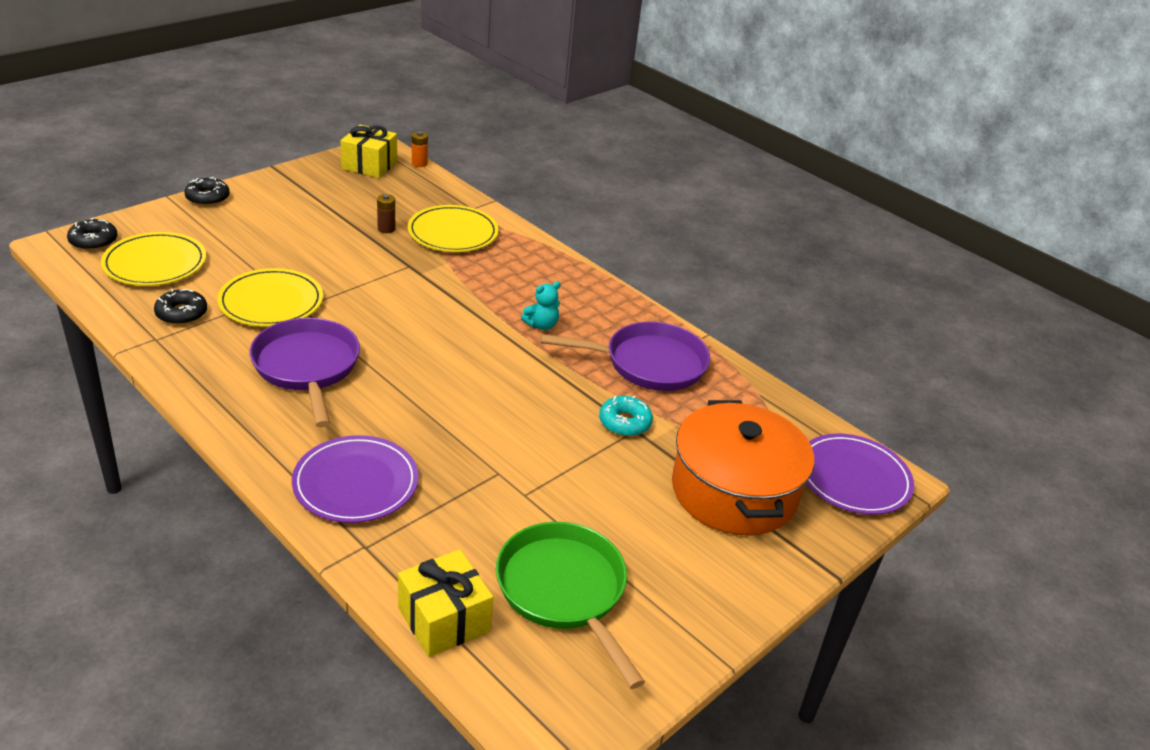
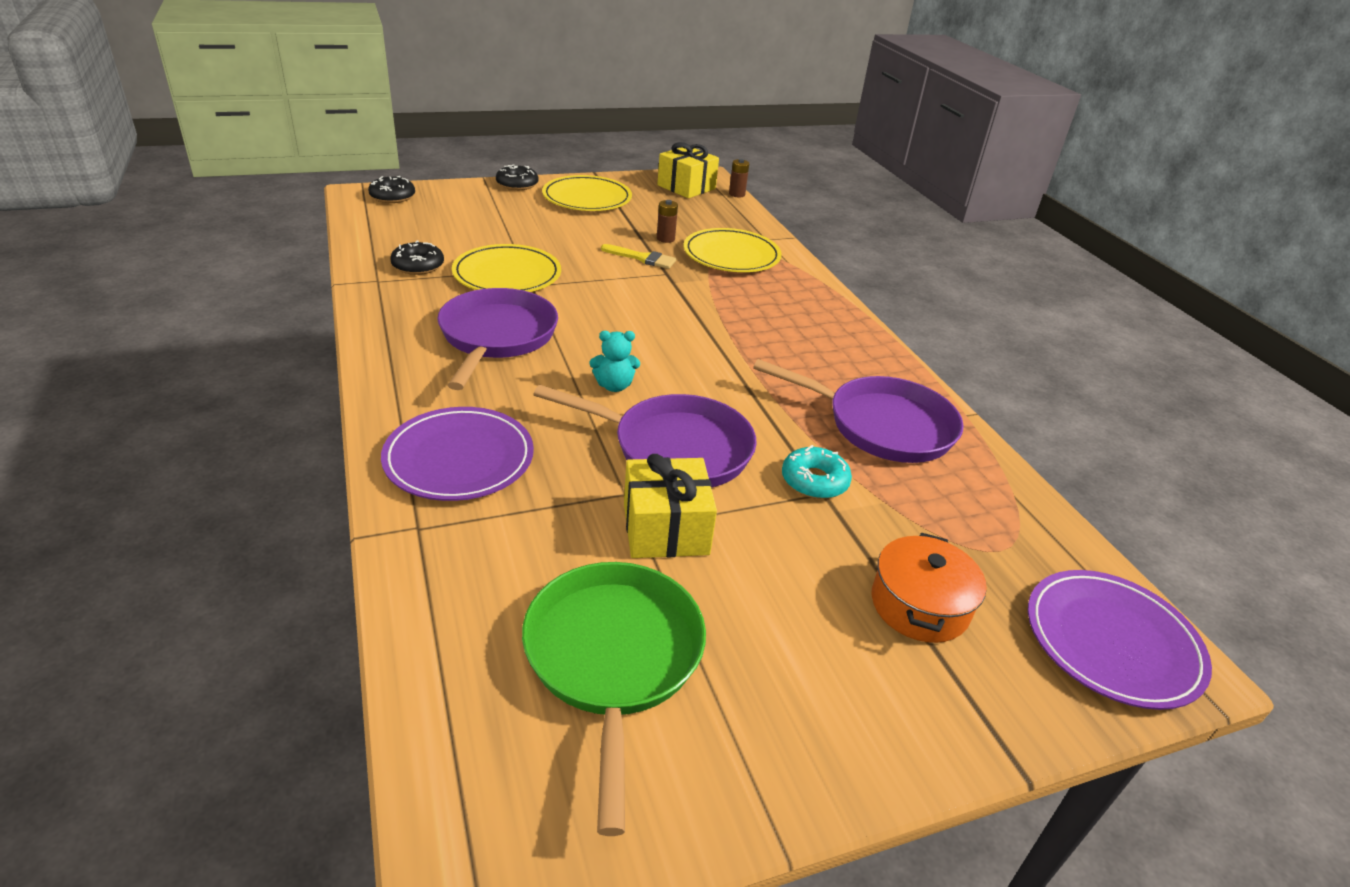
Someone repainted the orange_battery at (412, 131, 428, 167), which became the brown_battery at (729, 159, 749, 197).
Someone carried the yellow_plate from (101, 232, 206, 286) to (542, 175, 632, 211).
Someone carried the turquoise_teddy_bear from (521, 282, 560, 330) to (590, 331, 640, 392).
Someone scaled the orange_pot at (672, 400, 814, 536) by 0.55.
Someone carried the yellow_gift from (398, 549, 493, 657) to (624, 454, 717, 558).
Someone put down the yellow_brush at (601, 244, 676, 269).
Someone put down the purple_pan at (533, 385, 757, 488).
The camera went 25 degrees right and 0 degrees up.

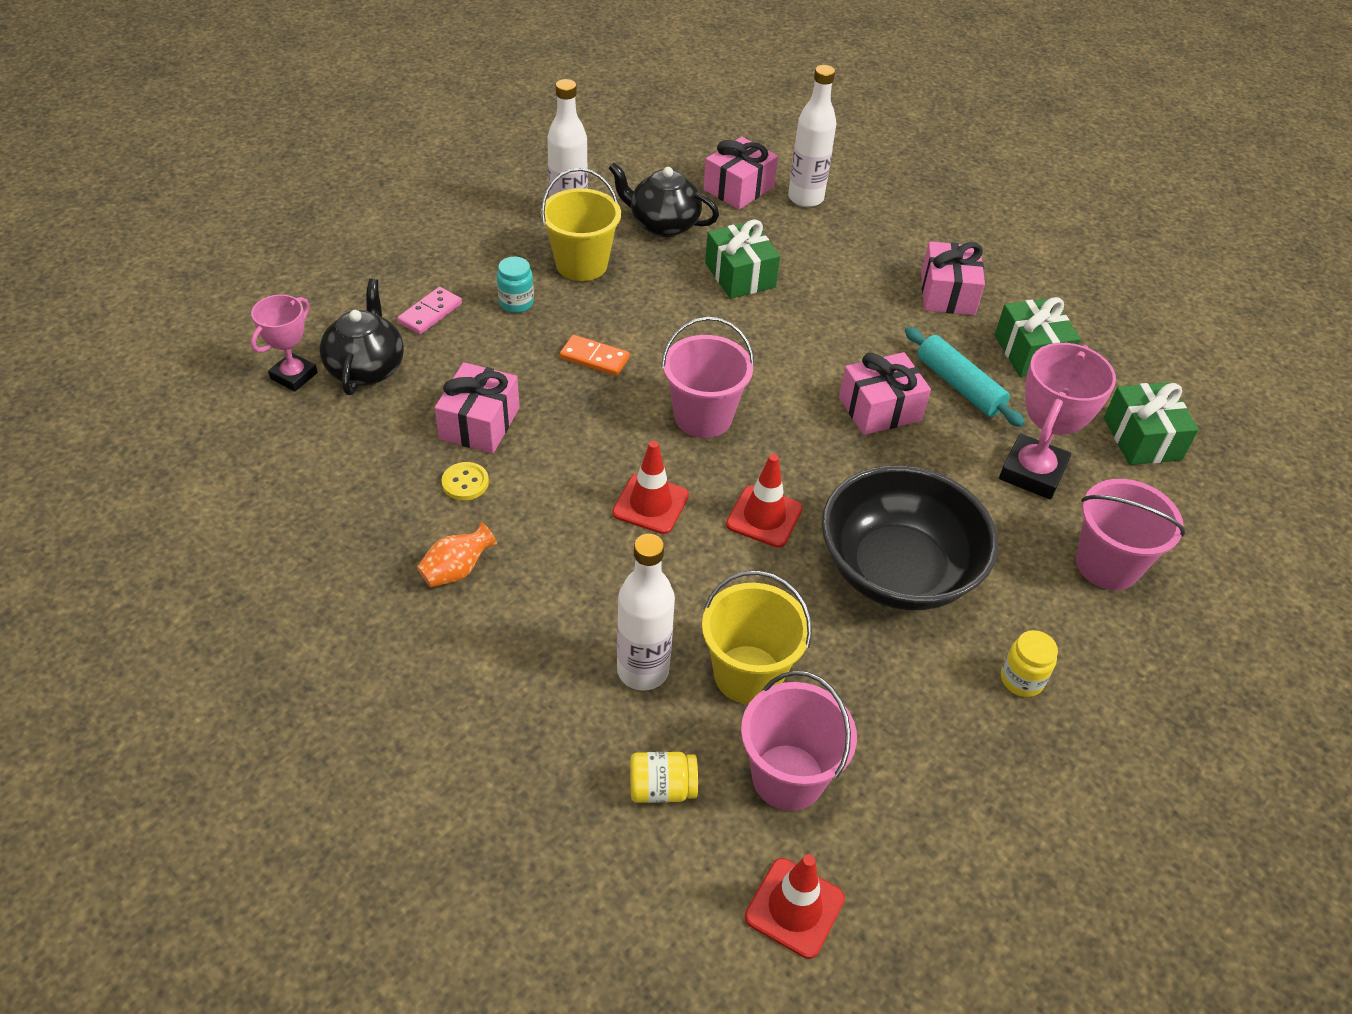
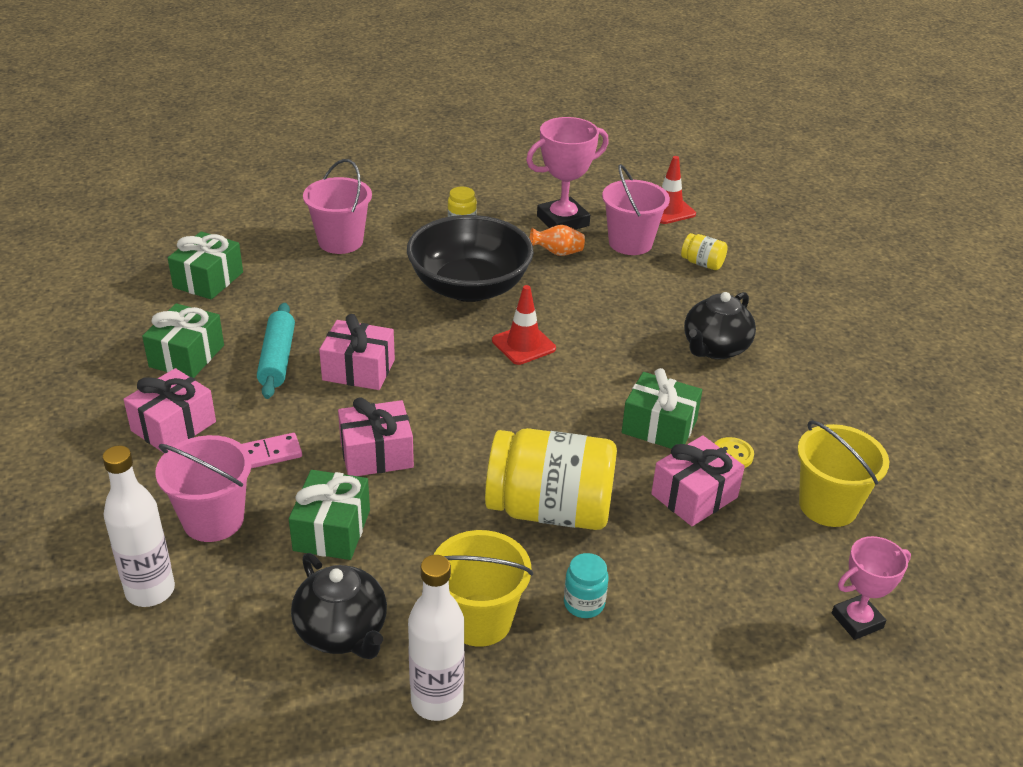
Someone carried the pink_gift from (703, 137, 778, 210) to (338, 398, 414, 476).
Someone carried the black_teapot from (319, 279, 404, 395) to (684, 292, 756, 359).
Someone carried the pink_domino from (397, 287, 462, 334) to (242, 433, 302, 469).
Someone carried the pink_bucket from (661, 316, 754, 438) to (155, 435, 252, 542).
Someone swapped the orange_domino at (560, 335, 630, 376) for the yellow_jar at (485, 428, 617, 530).
Someone carried the pink_trophy from (999, 343, 1116, 499) to (526, 117, 609, 230).
Someone took away the red_traffic_cone at (612, 441, 689, 534).
Someone carried the orange_vase from (417, 522, 497, 588) to (529, 225, 585, 256).
Someone took away the white_bottle at (617, 534, 675, 691).
Someone carried the yellow_bucket from (702, 570, 812, 704) to (797, 420, 889, 527).
Someone put down the green_gift at (622, 368, 702, 449).
The camera went 145 degrees left and 10 degrees down.

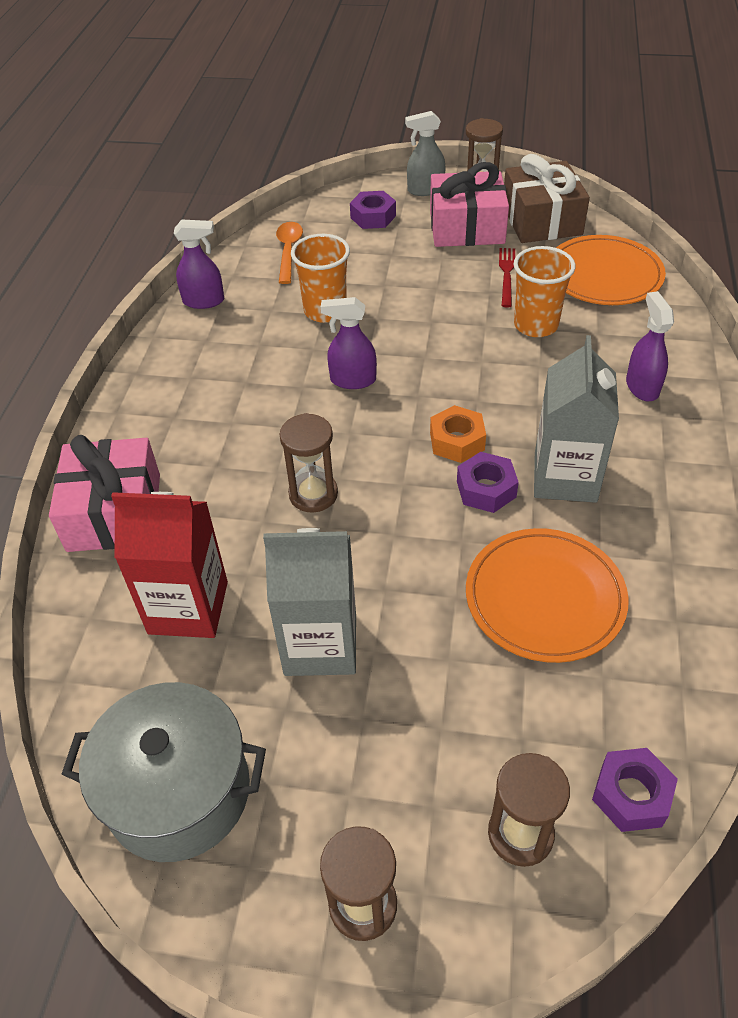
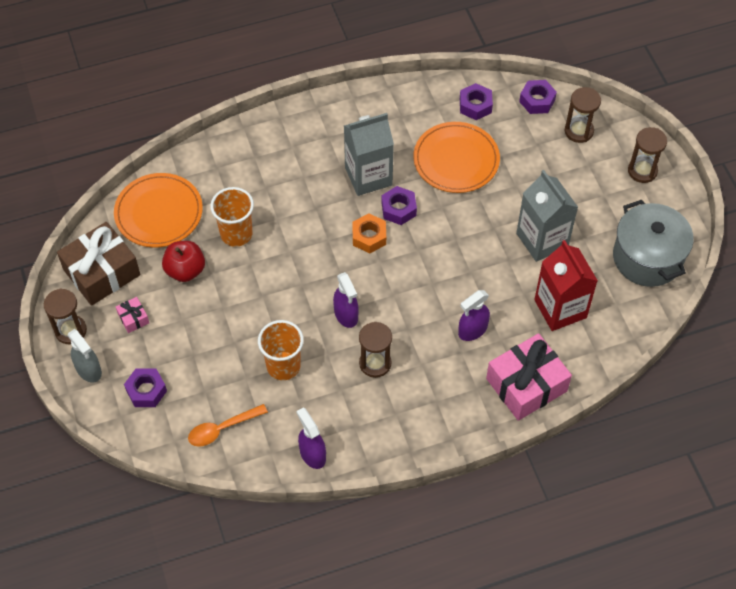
Someone scaled the pink_gift at (430, 162, 509, 247) by 0.43.
Someone swapped the red_fork at (499, 248, 515, 307) for the red_apple at (162, 241, 205, 282).
Someone carried the purple_spray_bottle from (626, 291, 674, 401) to (458, 290, 490, 341).
Someone carried the brown_hourglass from (279, 413, 338, 513) to (359, 322, 392, 378).
Someone put down the purple_nut at (460, 83, 493, 120).
The camera went 120 degrees left and 10 degrees up.

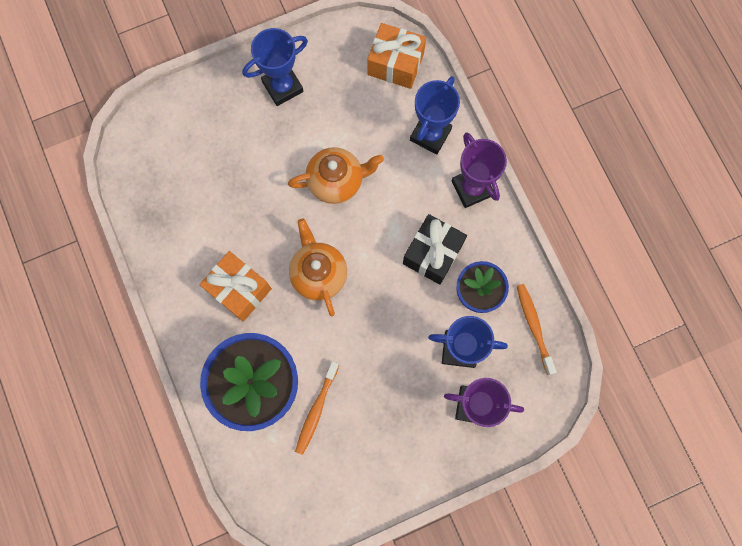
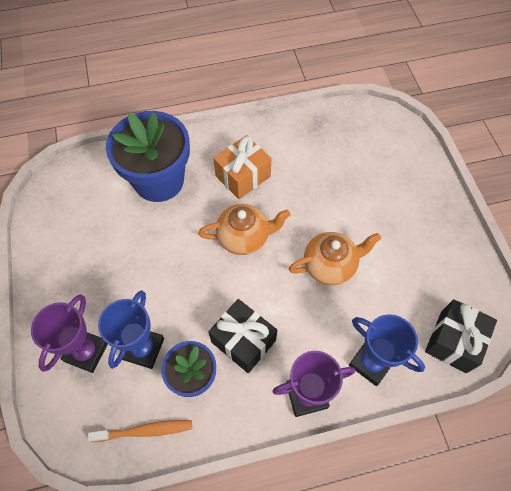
Someone repainted the orange_gift at (367, 23, 426, 89), which became the black_gift at (425, 299, 497, 373).
Someone took away the blue_trophy at (243, 28, 308, 106).
Someone rotated the orange_teapot at (288, 147, 384, 204) by 105 degrees counterclockwise.
Someone took away the orange_toothbrush at (295, 361, 339, 455).
The camera went 100 degrees right and 15 degrees down.

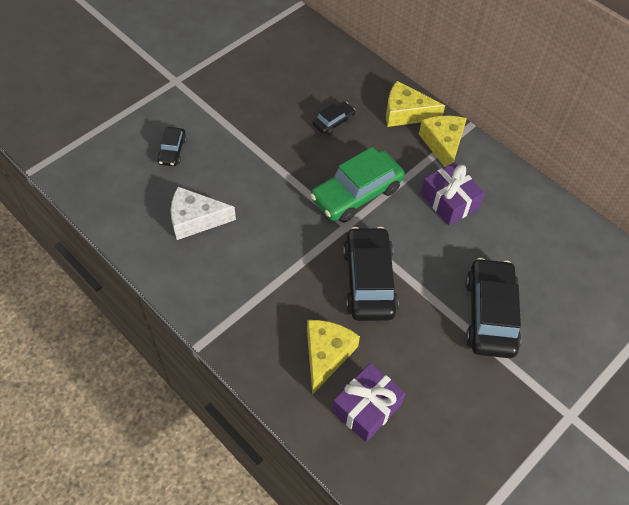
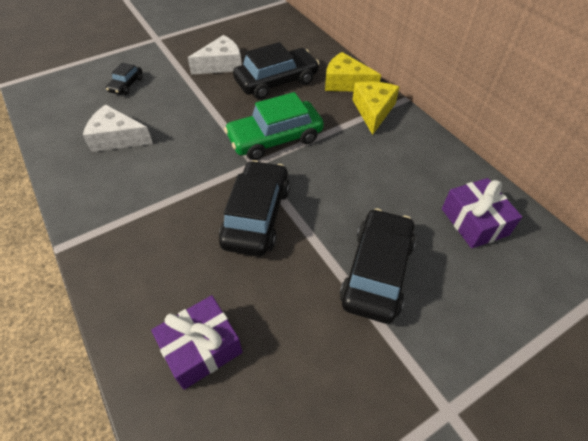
Someone scaled the black_car at (312, 101, 356, 135) by 1.99.
Someone carried the purple_gift from (421, 162, 485, 225) to (442, 178, 522, 249).
Someone took away the yellow_cheese at (307, 320, 360, 395).
Someone put down the white_cheese at (188, 35, 242, 75).
The camera went 15 degrees right and 5 degrees down.

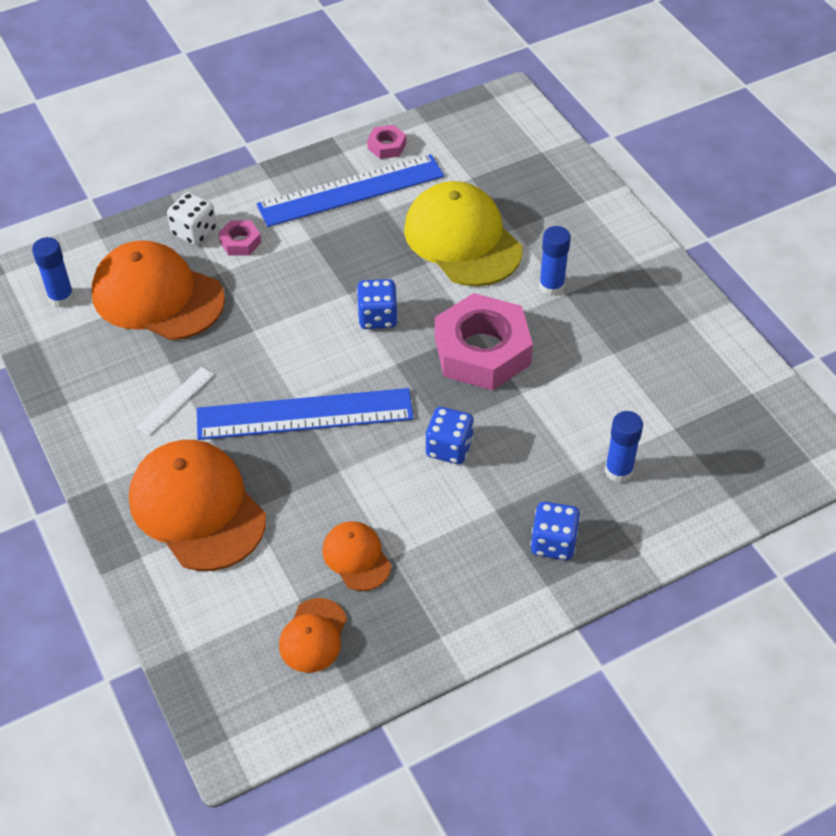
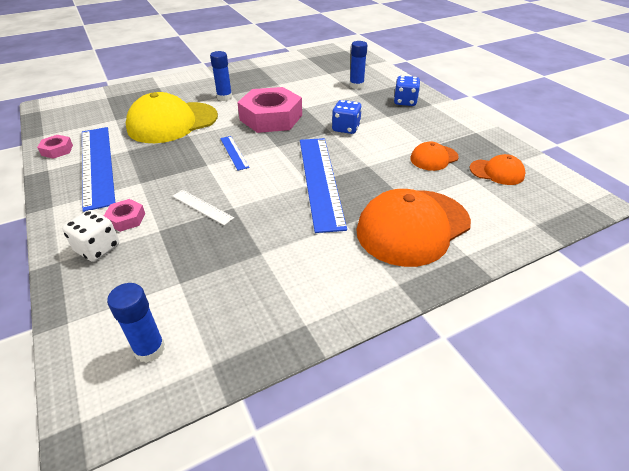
Someone took away the orange_cap at (92, 240, 225, 340).
Someone swapped the blue_dice at (357, 279, 398, 329) for the blue_ruler at (220, 136, 250, 171).
Someone carried the white_ruler from (136, 367, 214, 436) to (172, 190, 234, 225).
The camera went 90 degrees left and 10 degrees down.

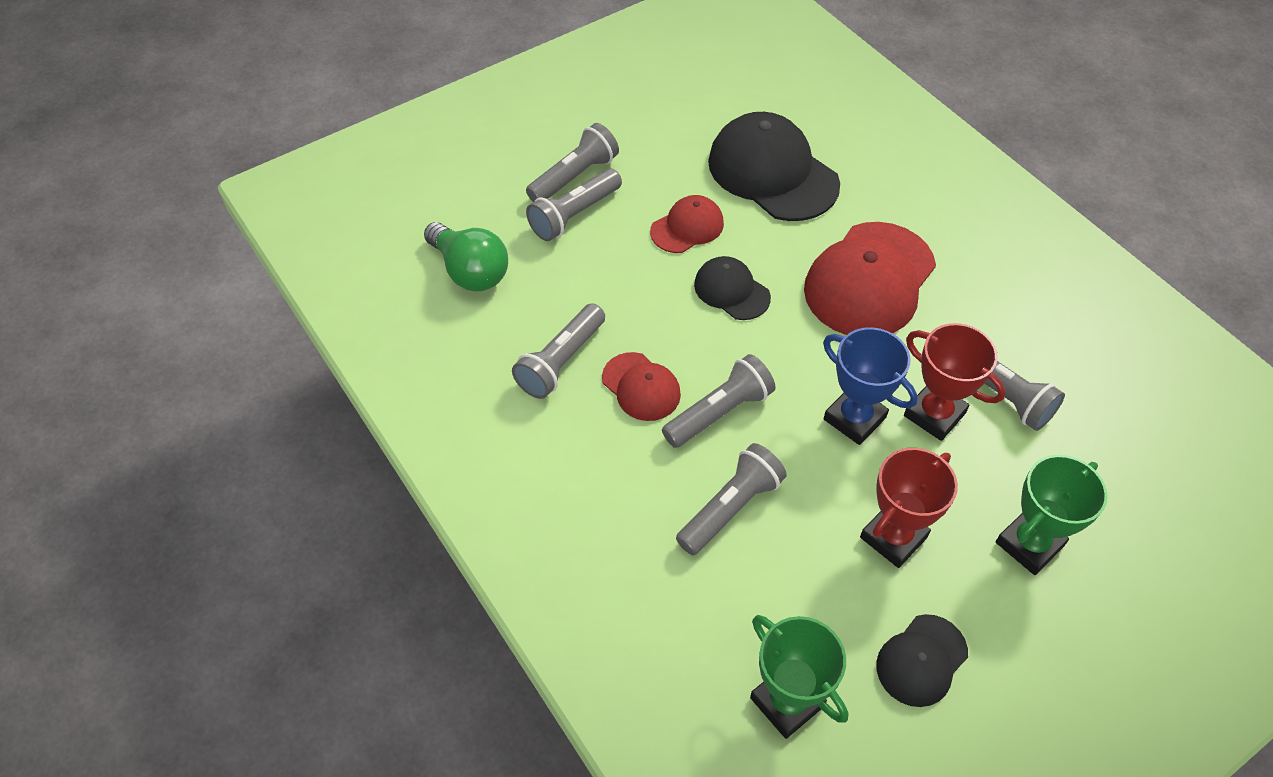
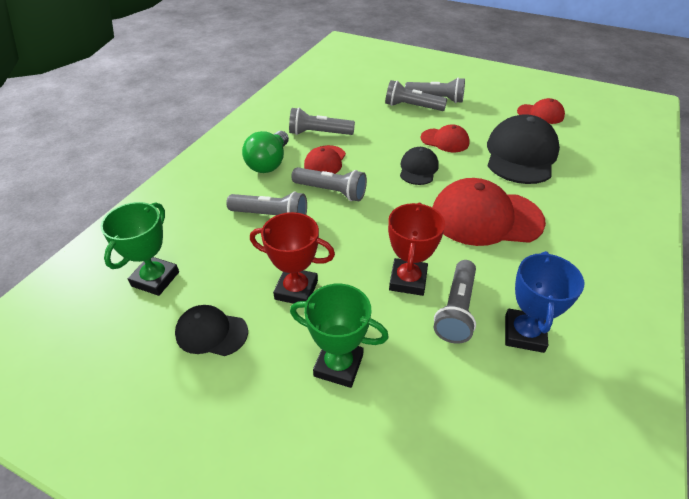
Someone carried the green_light_bulb from (424, 222, 508, 291) to (242, 131, 289, 173).
Someone carried the blue_trophy from (823, 327, 918, 445) to (505, 251, 584, 353).
Someone put down the red_cap at (517, 98, 565, 124).
The camera went 60 degrees right and 10 degrees down.

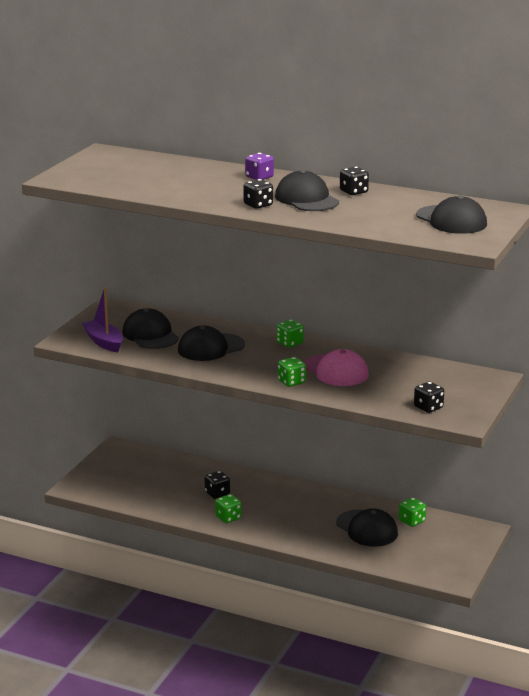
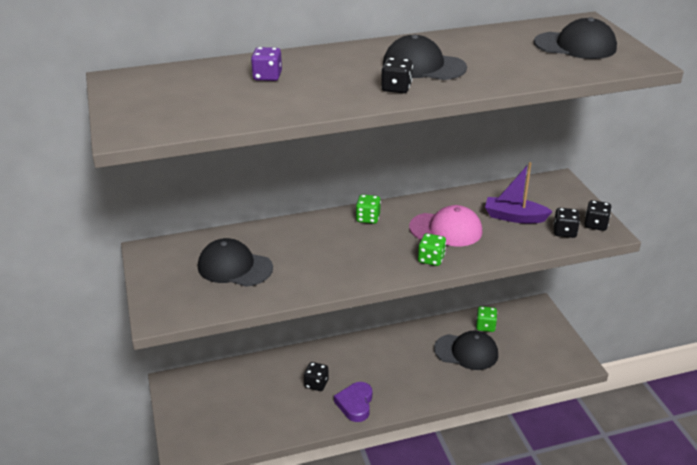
Someone carried the purple_dice from (245, 153, 274, 180) to (251, 47, 282, 81).
Someone carried the black_dice from (340, 167, 369, 195) to (584, 200, 612, 231).
Someone carried the purple_boat from (82, 287, 123, 352) to (485, 162, 553, 223).
Someone took away the black_cap at (178, 326, 245, 361).
Someone swapped the green_dice at (215, 494, 242, 523) for the purple_heart at (334, 382, 372, 422).
The camera went 40 degrees left and 10 degrees up.

